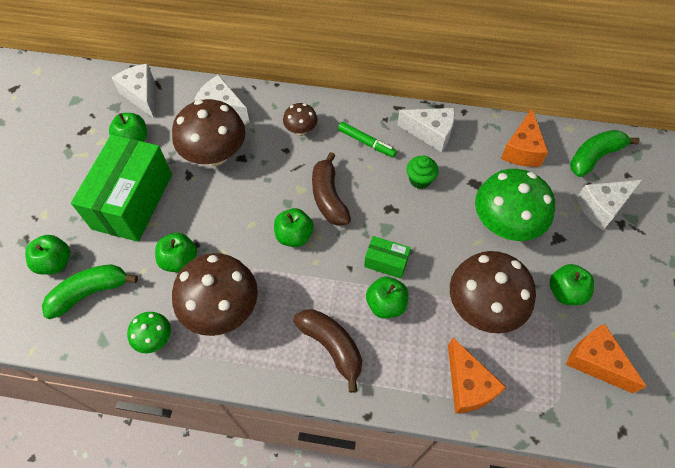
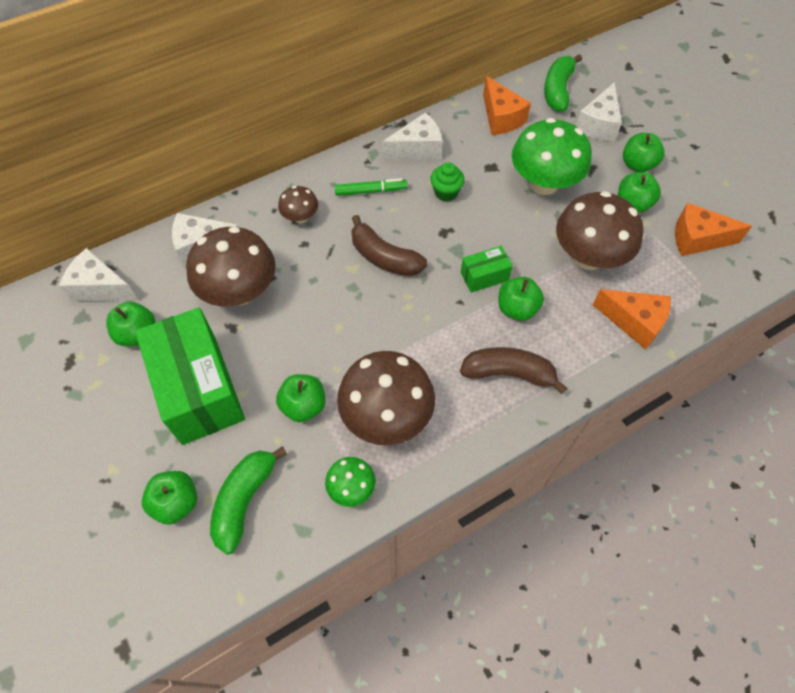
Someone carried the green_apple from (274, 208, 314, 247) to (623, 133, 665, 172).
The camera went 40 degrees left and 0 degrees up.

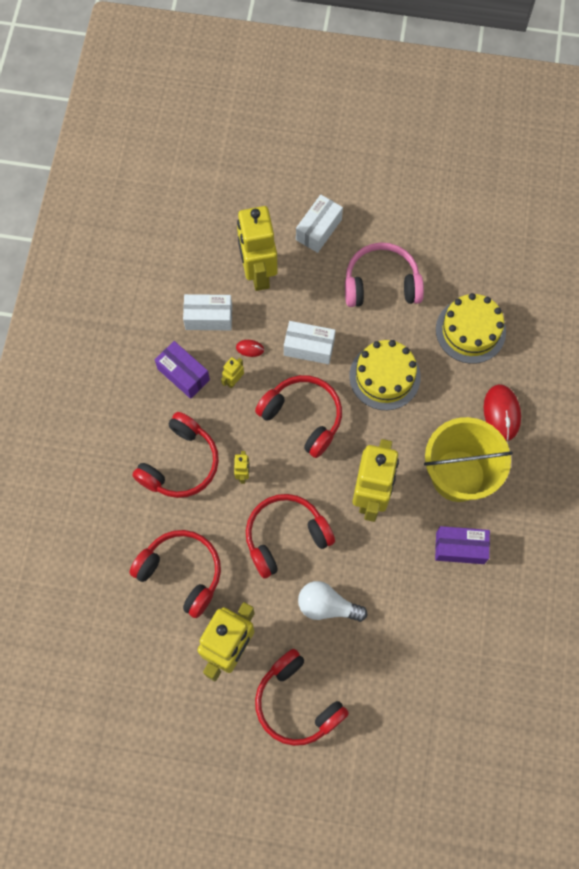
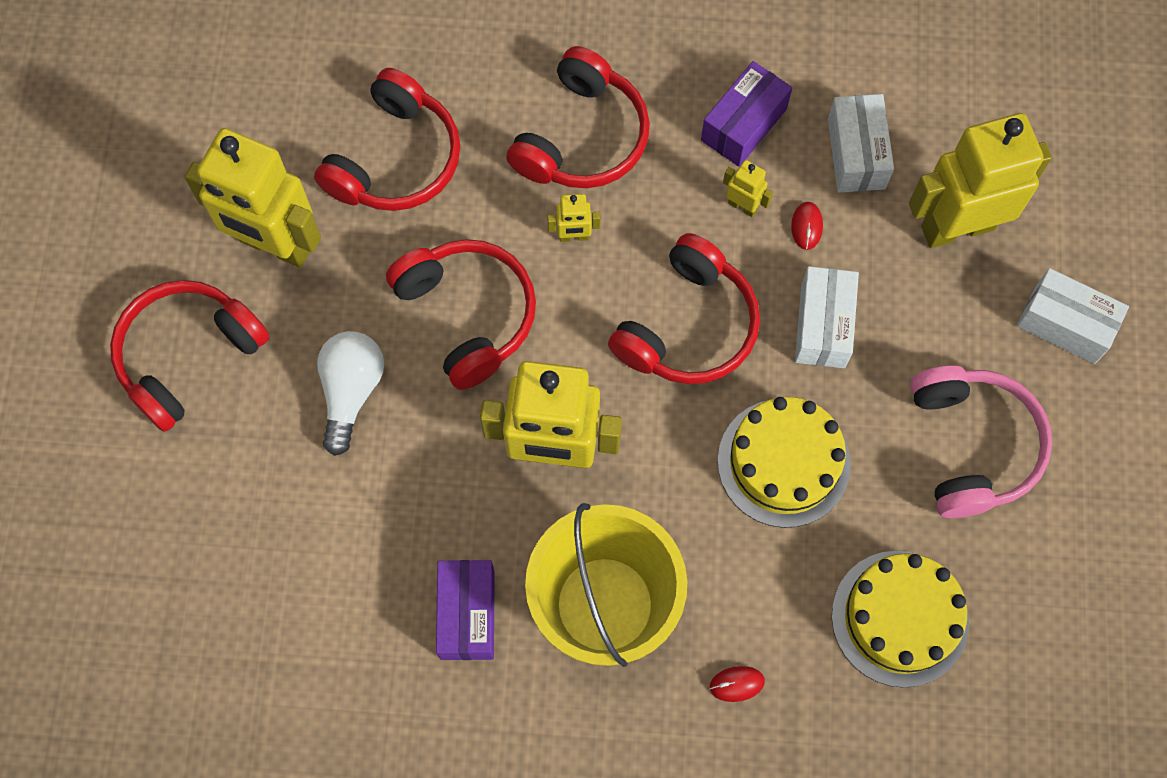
Someone scaled the red_mouse at (484, 384, 521, 441) by 0.49.
Someone rotated the red_headphones at (132, 412, 219, 498) by 90 degrees counterclockwise.
The camera went 85 degrees right and 0 degrees up.

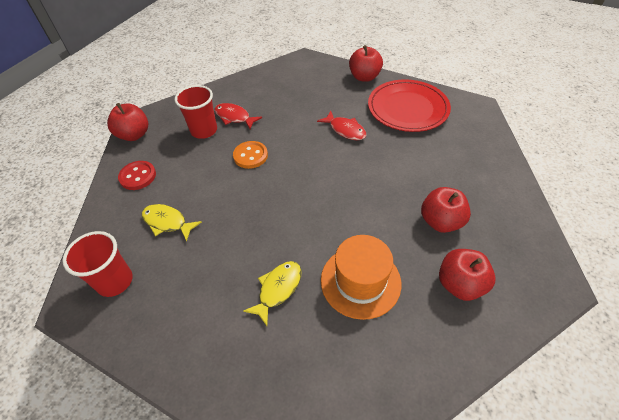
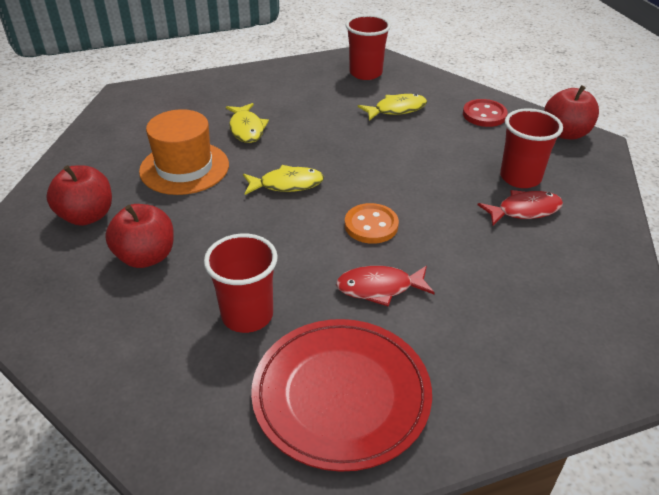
Someone took away the red_apple at (349, 45, 383, 82).
Someone carried the orange_button from (233, 141, 268, 169) to (345, 203, 399, 244).
Someone put down the yellow_fish at (243, 165, 324, 195).
Someone put down the red_cup at (204, 234, 278, 333).
The camera went 130 degrees right and 10 degrees down.

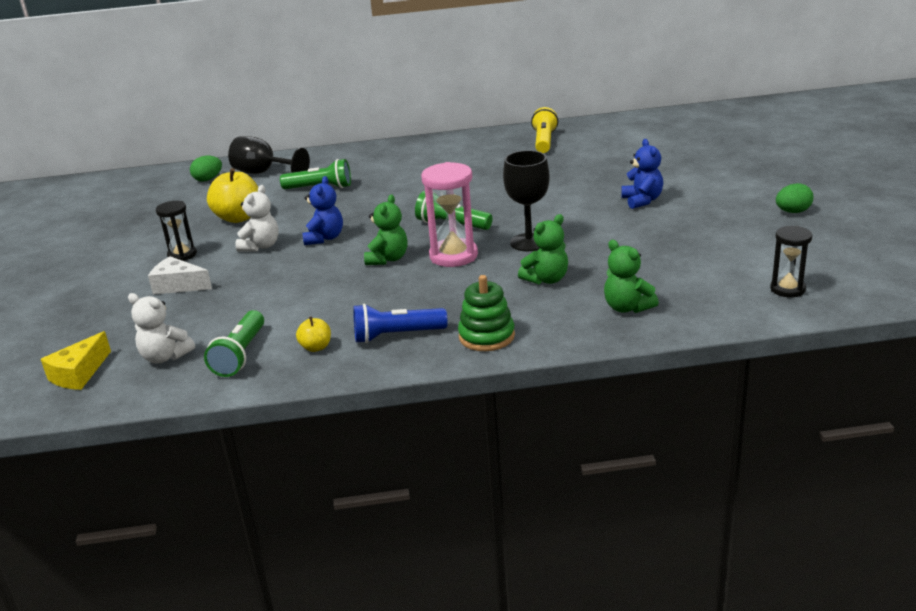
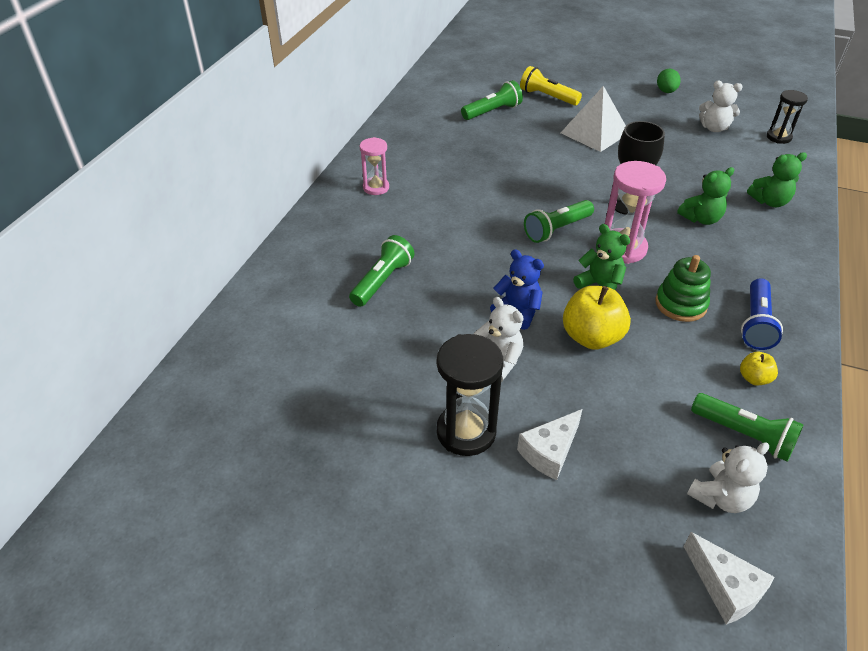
Someone carried the yellow_flashlight from (531, 107, 558, 153) to (520, 66, 582, 106).
Someone took away the black_goblet at (228, 136, 310, 174).
Someone swapped the blue_teddy_bear at (621, 139, 663, 209) for the white_pyramid at (561, 86, 626, 152).
Someone took away the green_egg at (190, 156, 222, 182).
Someone carried the yellow_apple from (207, 168, 258, 223) to (563, 286, 631, 350).
Someone scaled the black_hourglass at (156, 201, 197, 261) by 1.62.
Someone rotated the green_teddy_bear at (518, 214, 568, 284) by 75 degrees clockwise.
Someone carried the green_stacking_toy from (458, 275, 515, 351) to (655, 255, 711, 322).
Someone repainted the yellow_cheese at (41, 331, 111, 390), which became the white_cheese at (683, 532, 775, 625).
Someone put down the green_flashlight at (461, 80, 523, 120).
Someone put down the white_teddy_bear at (699, 81, 743, 132).
Someone put down the pink_hourglass at (360, 137, 389, 195).
The camera went 65 degrees left and 15 degrees up.

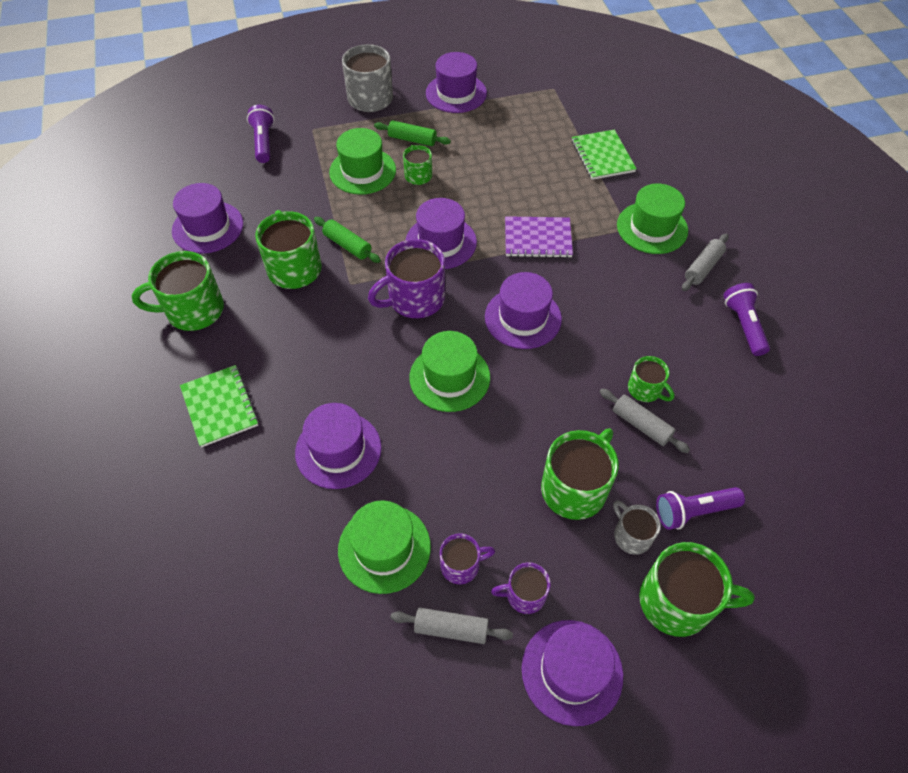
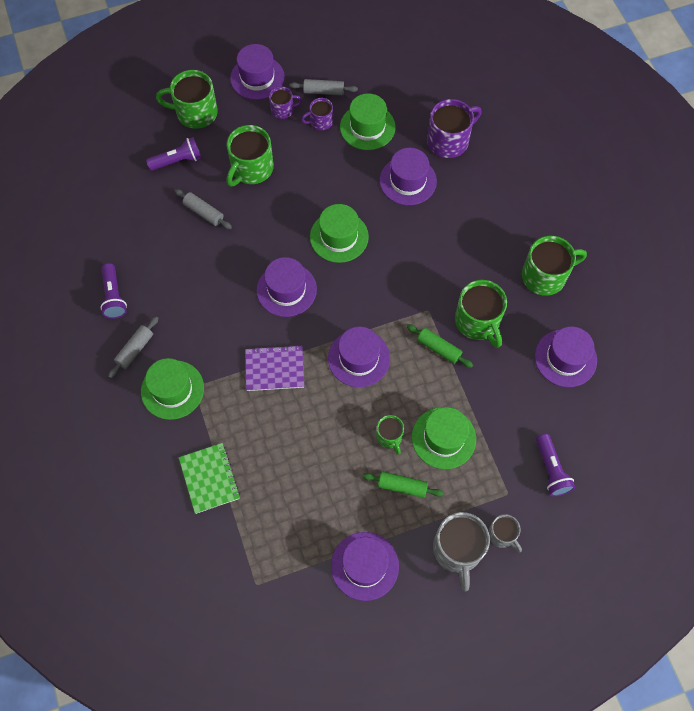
Someone carried the purple_mug from (368, 239, 445, 318) to (427, 99, 481, 158).
Someone took away the green_mug at (628, 356, 674, 402).
Someone took away the green_notebook at (180, 365, 259, 447).
Someone carried the grey_mug from (613, 500, 661, 555) to (488, 514, 522, 552).
The camera went 175 degrees right and 10 degrees up.

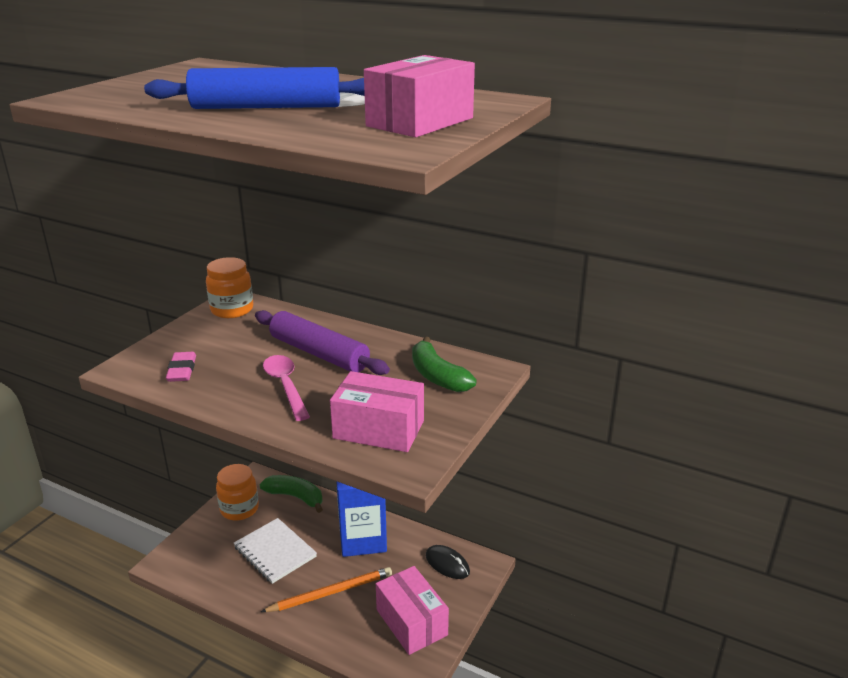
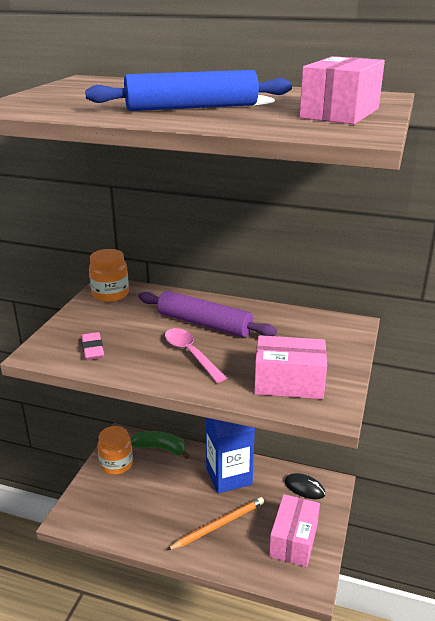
Someone took away the green_banana at (412, 337, 477, 392).
Someone took away the white_notebook at (234, 518, 317, 584).
Someone rotated the pink_box at (376, 566, 449, 655) by 60 degrees clockwise.
The camera went 10 degrees left and 0 degrees up.

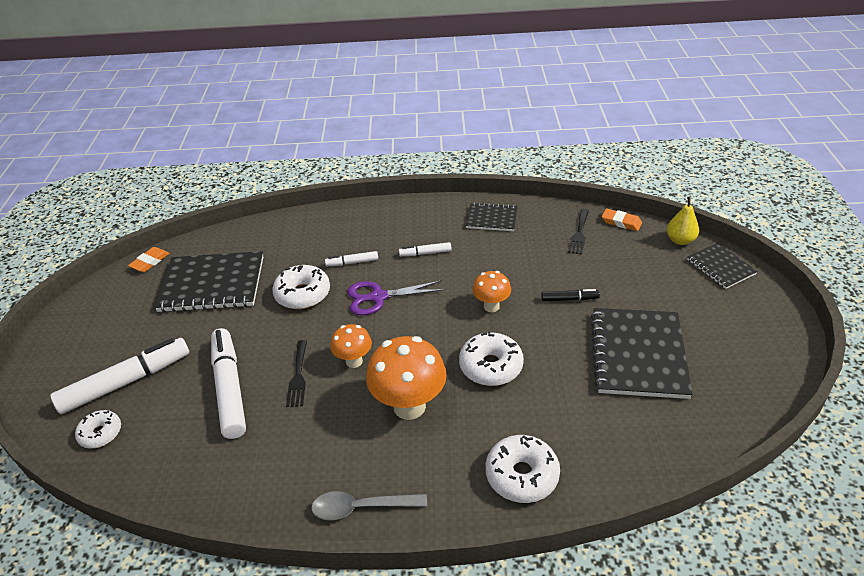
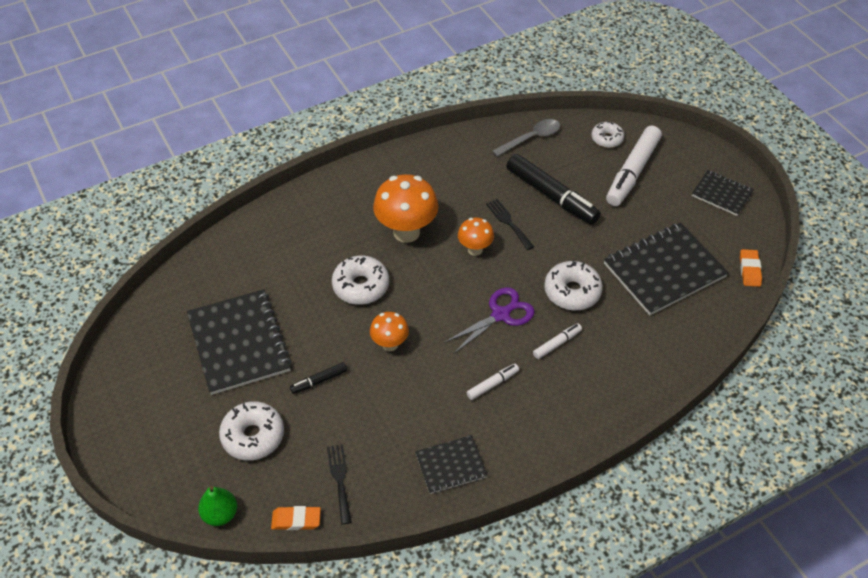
Someone repainted the yellow_pear at (667, 197, 699, 245), which became the green_pear at (198, 486, 237, 526).
Someone carried the black_notebook from (687, 243, 758, 289) to (692, 170, 754, 216).
Someone repainted the white_marker at (211, 328, 246, 439), which became the black_marker at (506, 154, 601, 225).
Someone carried the white_donut from (486, 435, 560, 503) to (219, 401, 284, 461).
Someone carried the grey_spoon from (311, 491, 427, 520) to (492, 119, 560, 157).
The camera went 150 degrees right and 10 degrees up.

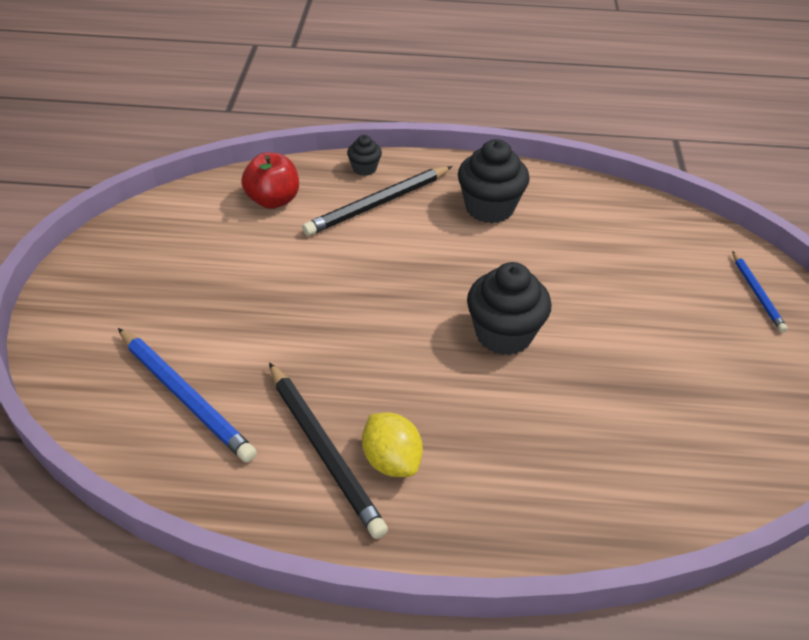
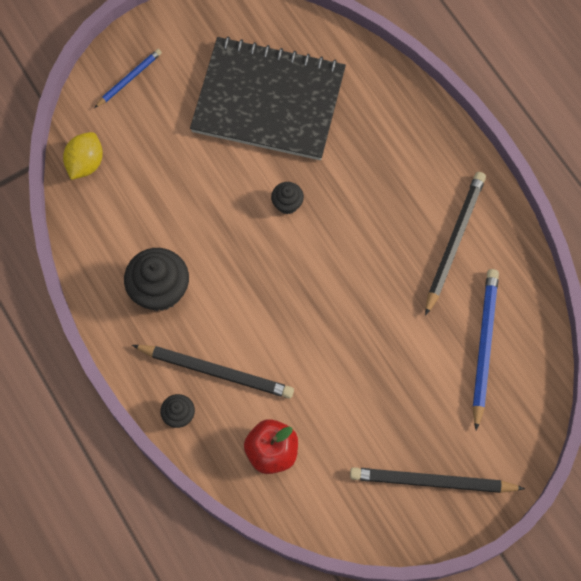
Someone scaled the black_cupcake at (467, 262, 551, 355) by 0.52.
Someone carried the yellow_lemon from (362, 413, 423, 477) to (63, 132, 103, 180).
Someone put down the black_notebook at (190, 36, 346, 160).
Someone put down the black_pencil at (350, 467, 525, 493).
The camera went 125 degrees left and 25 degrees up.

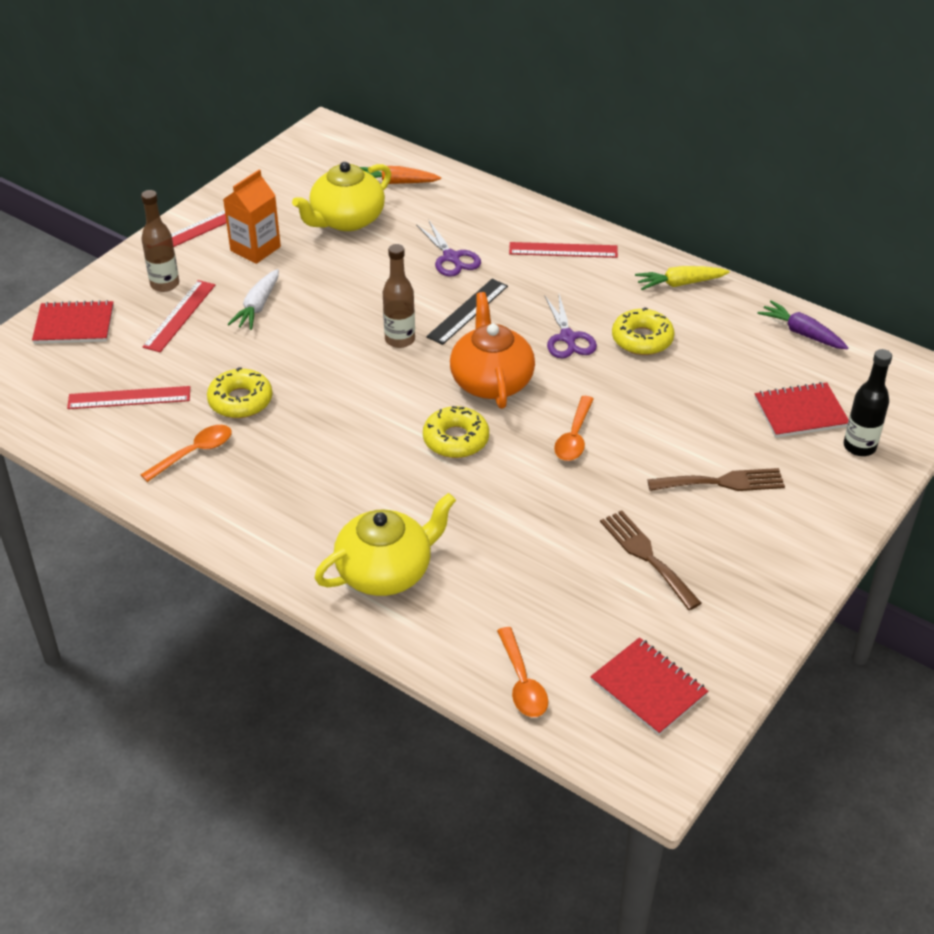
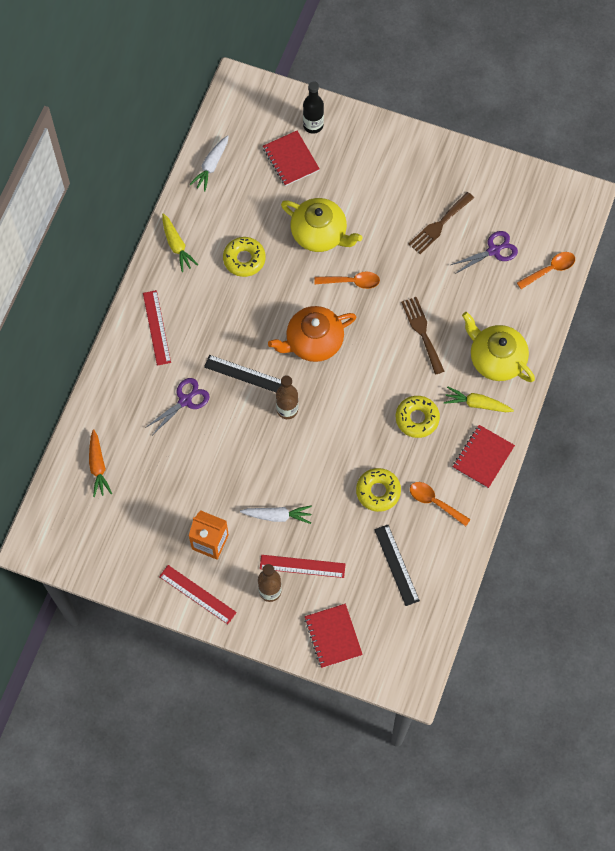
Someone carried the yellow_teapot from (292, 162, 391, 231) to (281, 198, 363, 252).
Someone carried the purple_scissors from (544, 294, 597, 358) to (451, 231, 518, 274).
Someone repainted the purple_carrot at (757, 300, 848, 350), which became the white_carrot at (189, 135, 229, 191).
Someone repainted the red_ruler at (67, 386, 190, 409), which became the black_ruler at (374, 525, 420, 606).
Someone carried the yellow_donut from (423, 406, 489, 458) to (396, 396, 440, 438).
Someone carried the brown_fork from (647, 468, 785, 491) to (401, 297, 444, 375).
Someone carried the red_notebook from (590, 637, 708, 736) to (453, 425, 515, 488).
Someone put down the yellow_carrot at (444, 386, 514, 412).
The camera went 105 degrees left and 25 degrees up.

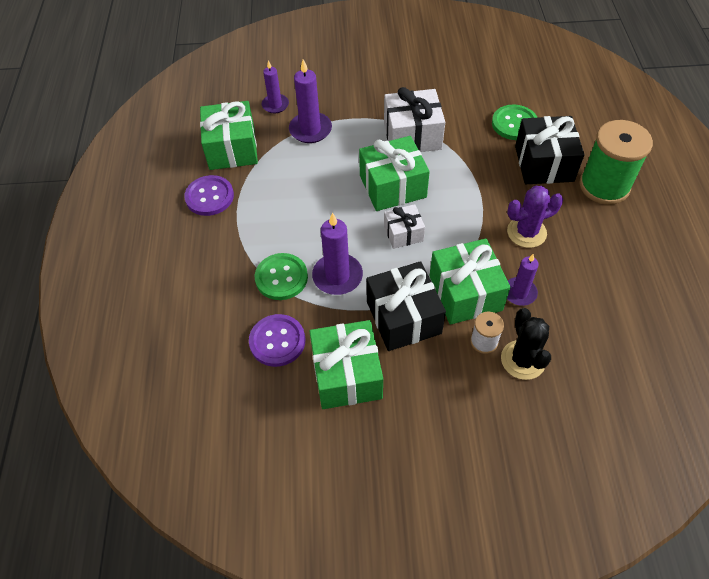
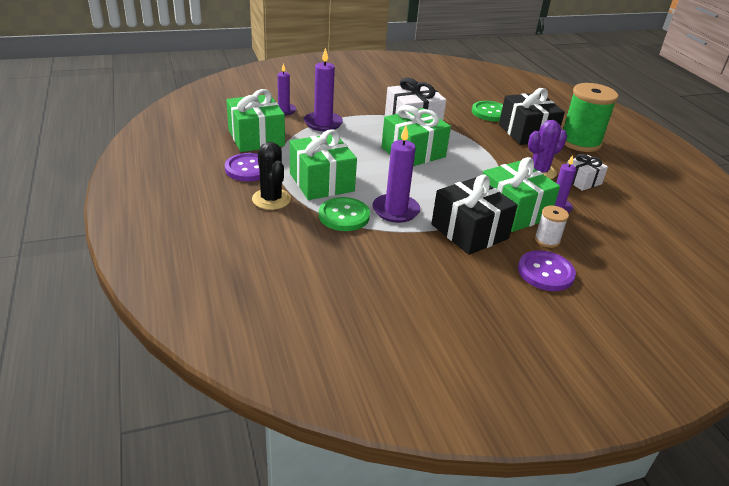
Someone carried the white_gift from (384, 204, 425, 249) to (567, 154, 608, 191).
Someone carried the black_cactus from (501, 308, 551, 380) to (252, 142, 291, 210).
Someone carried the purple_button from (249, 314, 305, 367) to (518, 250, 576, 291).
Someone carried the green_gift from (309, 320, 383, 409) to (290, 129, 357, 200).
The camera went 20 degrees left and 20 degrees down.

